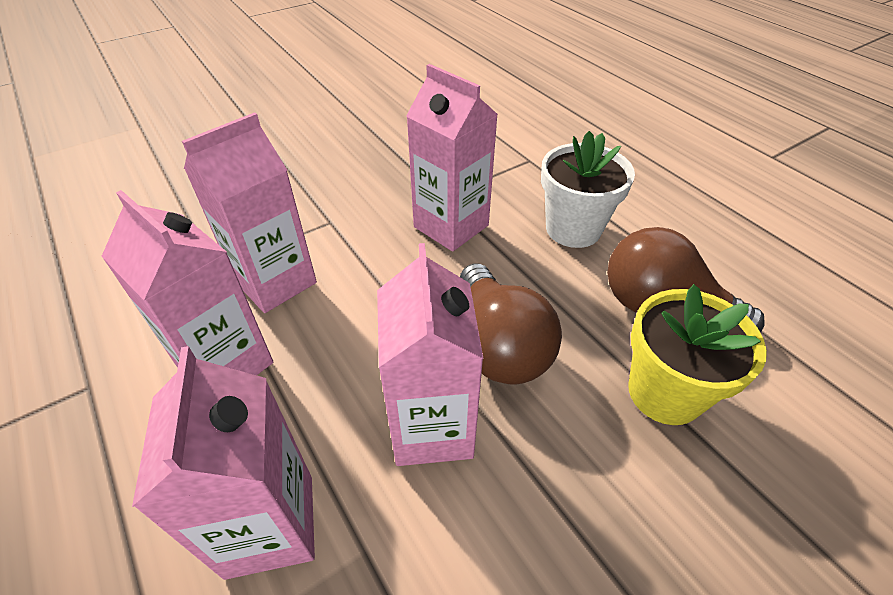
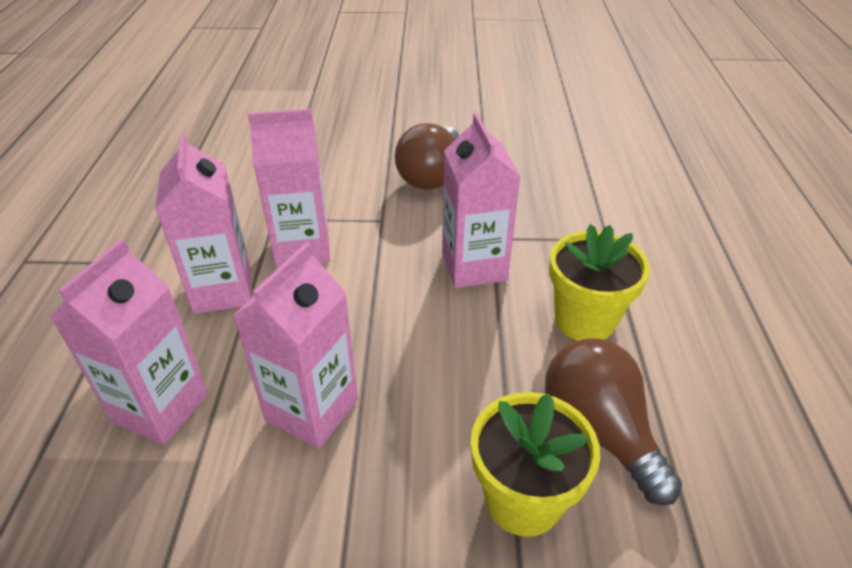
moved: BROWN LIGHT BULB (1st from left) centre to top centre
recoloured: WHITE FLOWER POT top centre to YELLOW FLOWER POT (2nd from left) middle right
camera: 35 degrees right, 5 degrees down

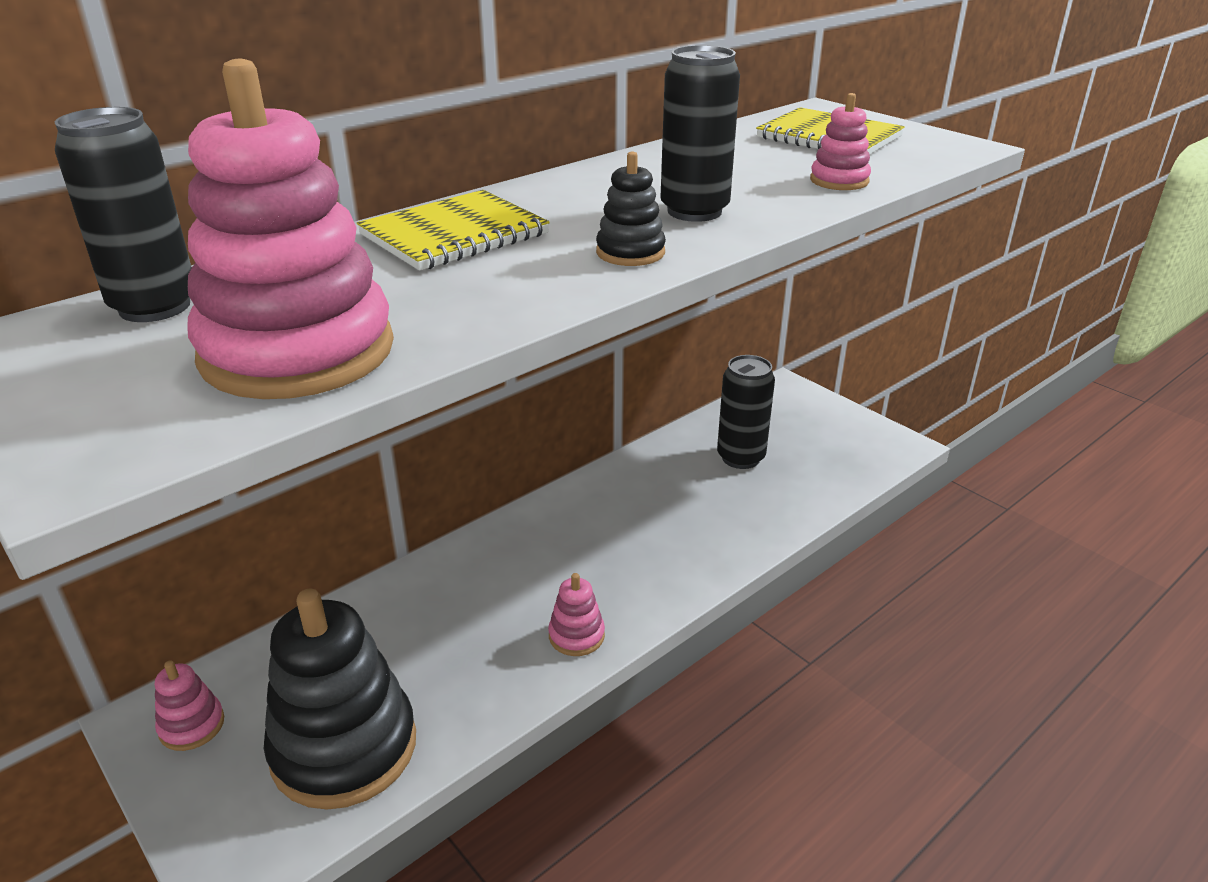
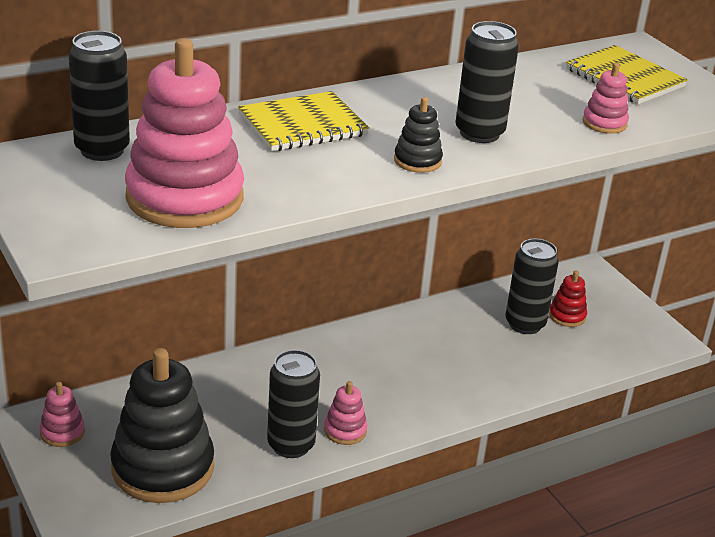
added: BLACK CAN (2nd from left) bottom centre; RED STACKING TOY middle right
camera: 10 degrees right, 0 degrees up

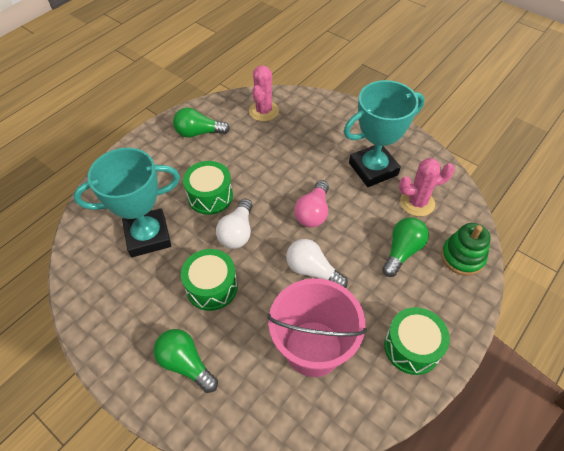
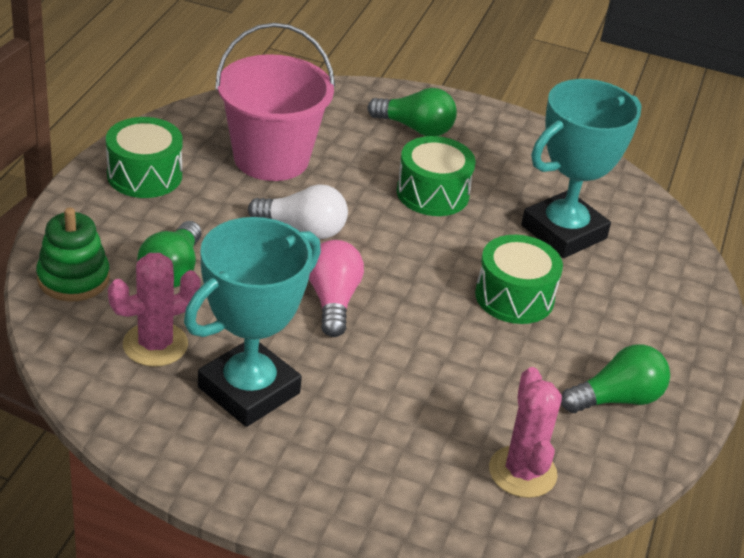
removed: WHITE LIGHT BULB (1st from left) centre
camera: 155 degrees right, 15 degrees down

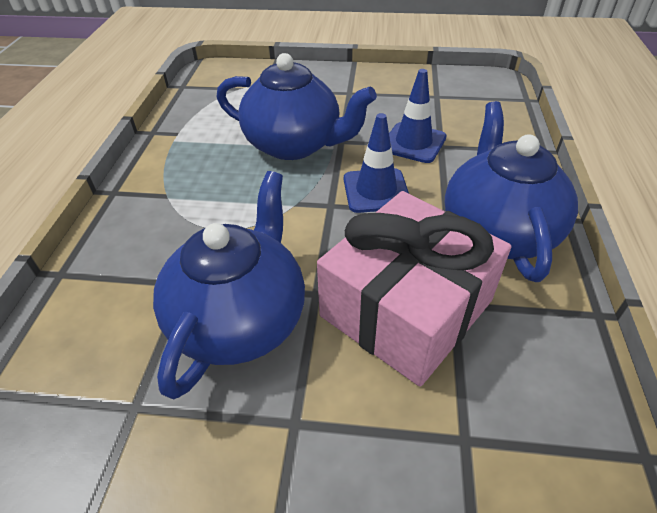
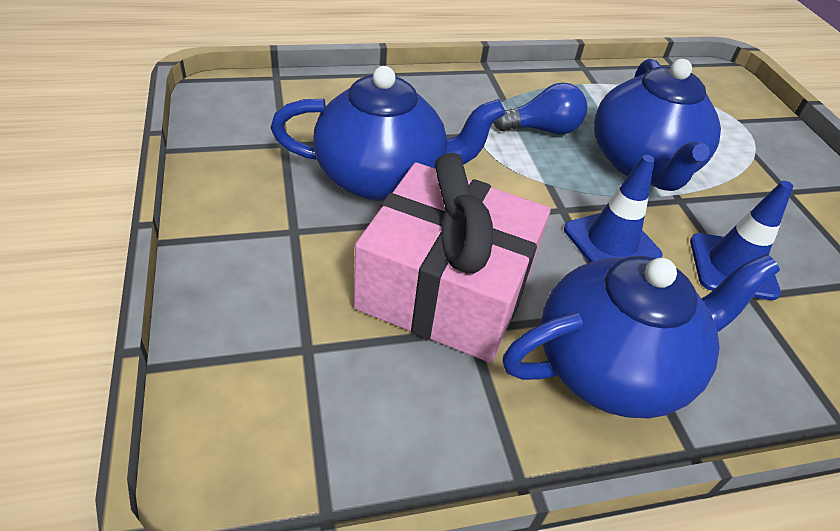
added: BLUE LIGHT BULB top centre
camera: 65 degrees right, 0 degrees up

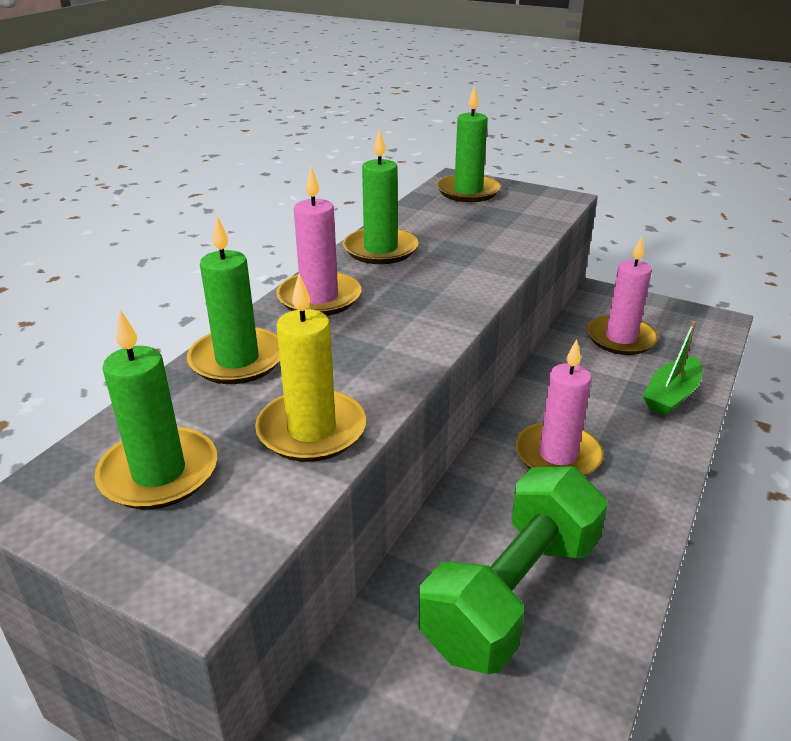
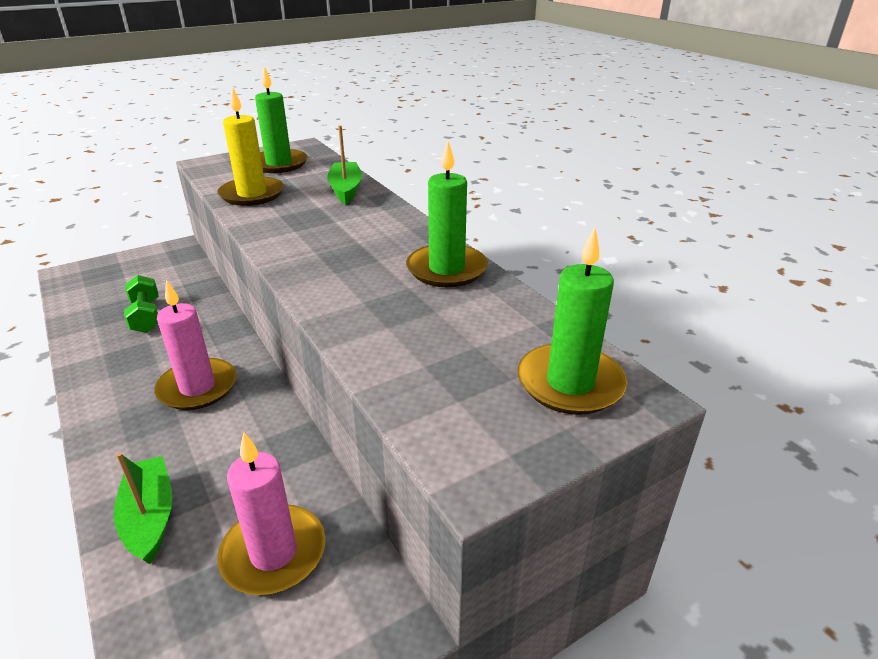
removed: PINK CANDLE (1st from left) top centre
replaced: GREEN CANDLE (2nd from left) middle left to GREEN BOAT (2nd from left) top centre
resized: GREEN DUMBBELL bottom centre = middle left x0.50
camera: 120 degrees right, 0 degrees up

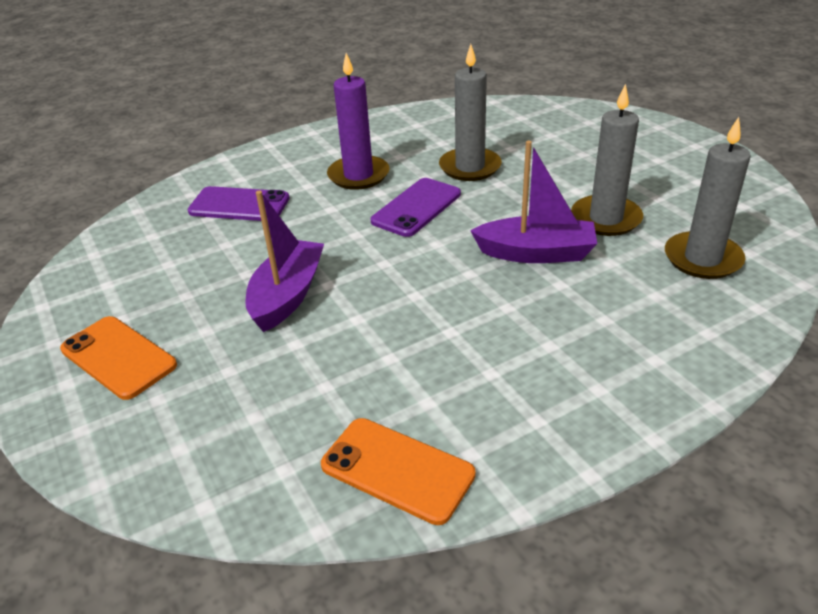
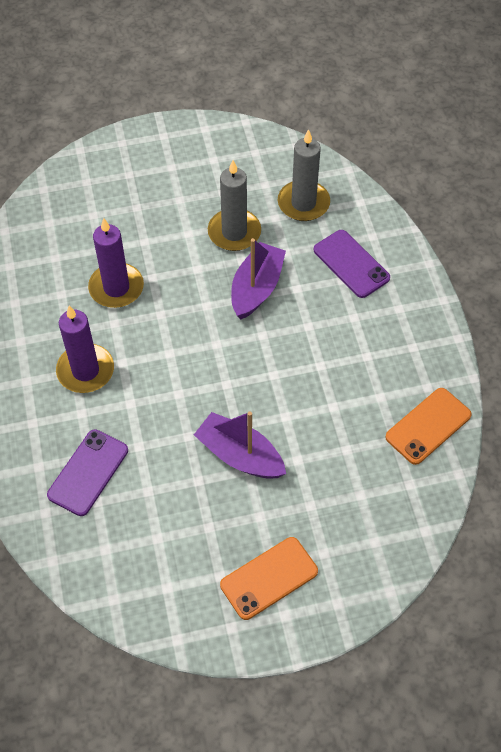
moved: PURPLE PHONE (2nd from left) centre to middle right
recoloured: GREY CANDLE (1st from left) top centre to PURPLE CANDLE (2nd from left) middle left
camera: 75 degrees left, 20 degrees up

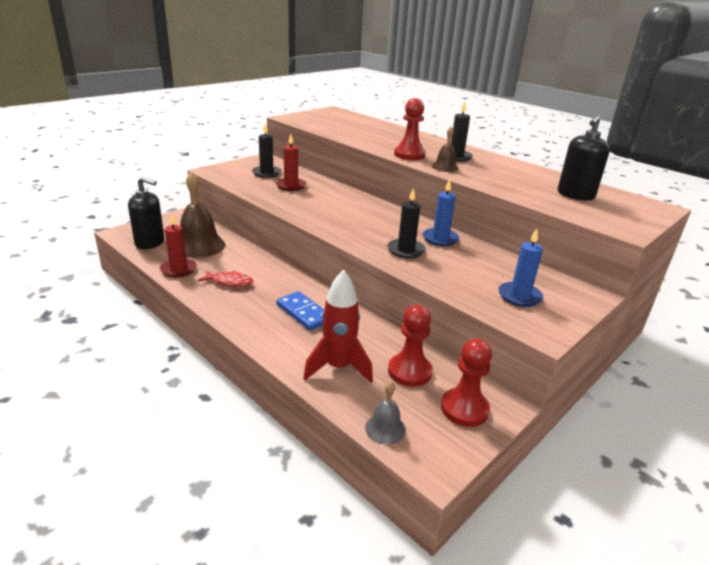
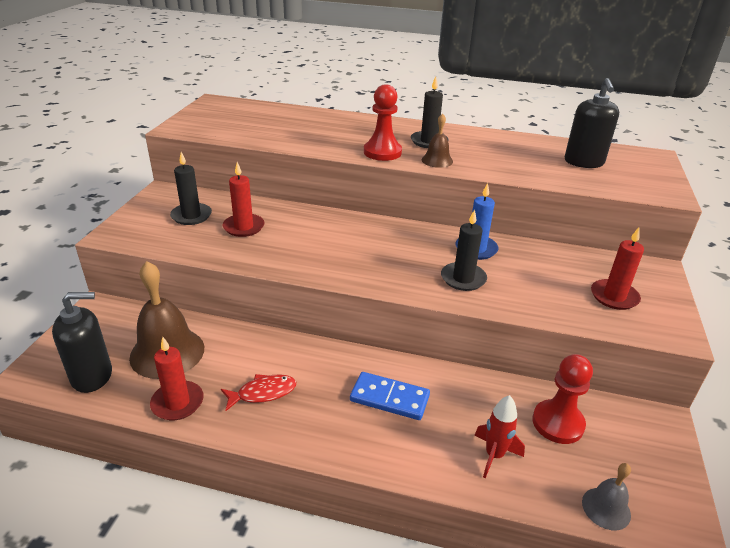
removed: RED PAWN (3rd from left) bottom centre
recoloured: BLUE CANDLE (2nd from left) middle right to RED CANDLE (3rd from left) middle right
resized: RED ROCKET centre = bottom right x0.64
camera: 30 degrees left, 5 degrees up

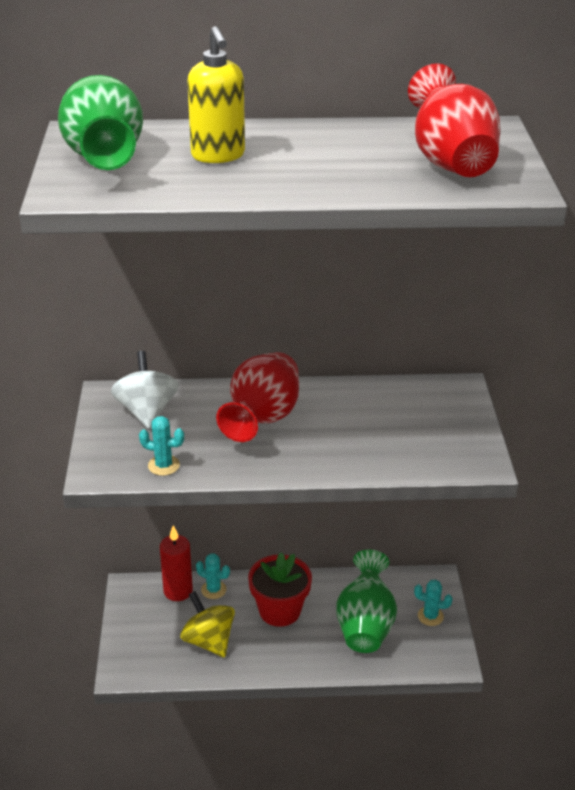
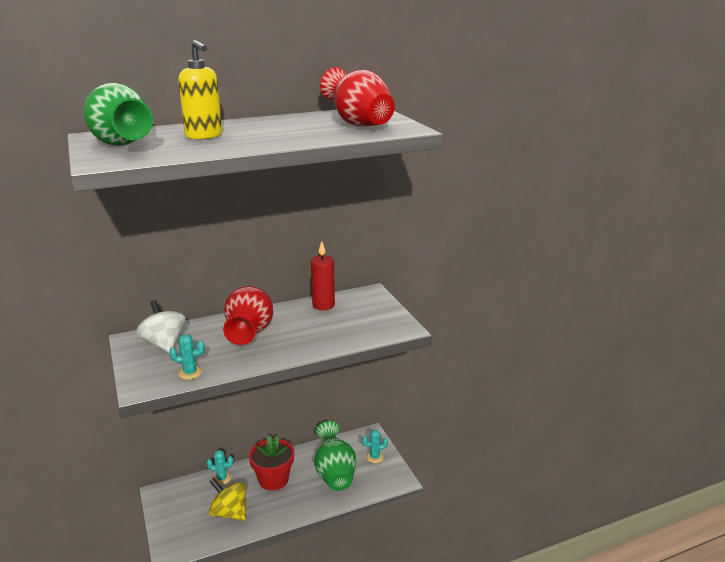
moved: RED CANDLE bottom left to centre
camera: 20 degrees left, 10 degrees down

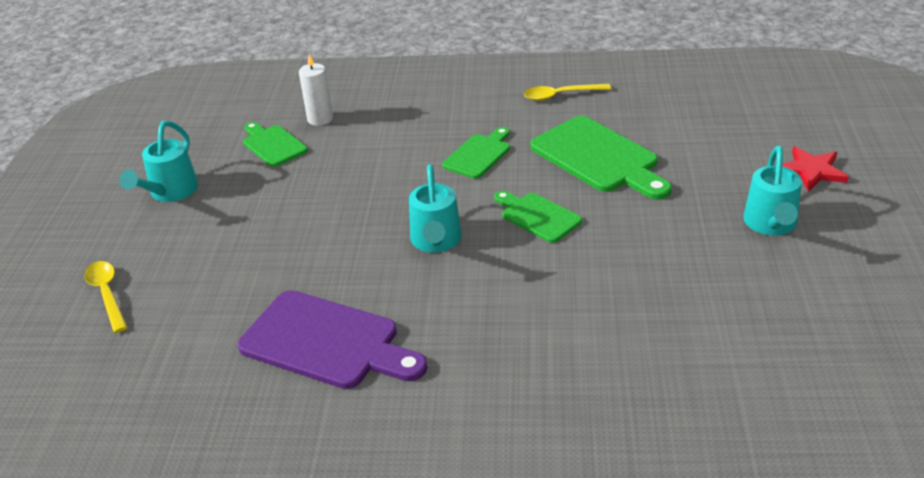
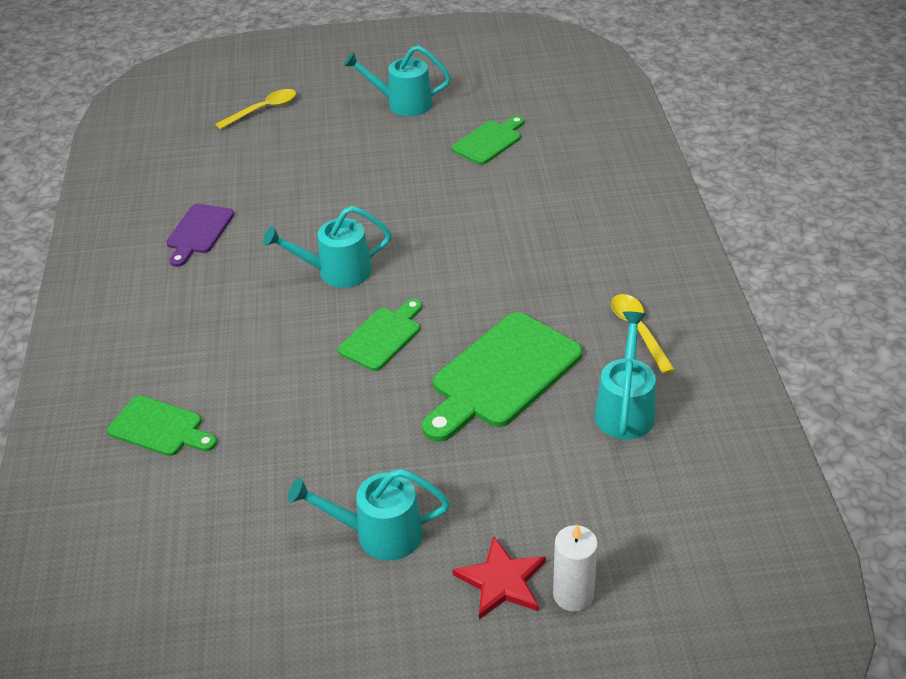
added: TURQUOISE WATERING CAN (4th from left) middle right
moved: GREEN CUTTING BOARD (2nd from left in the first image) top centre to GREEN CUTTING BOARD (1st from left) middle left; WHITE CANDLE top centre to bottom centre
resized: PURPLE CUTTING BOARD bottom centre = middle left x0.58
camera: 80 degrees right, 5 degrees up

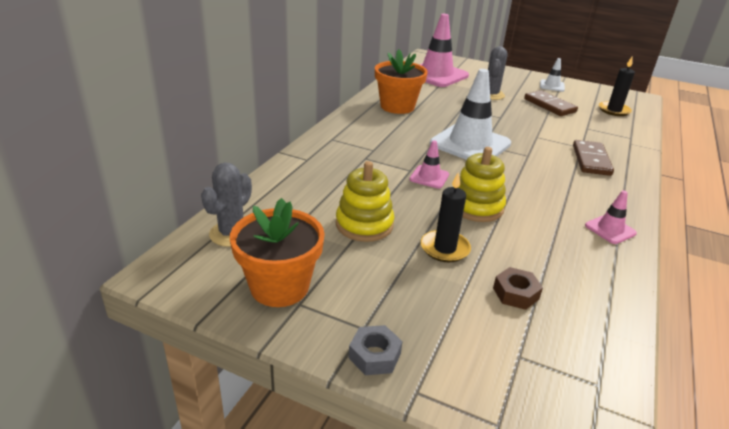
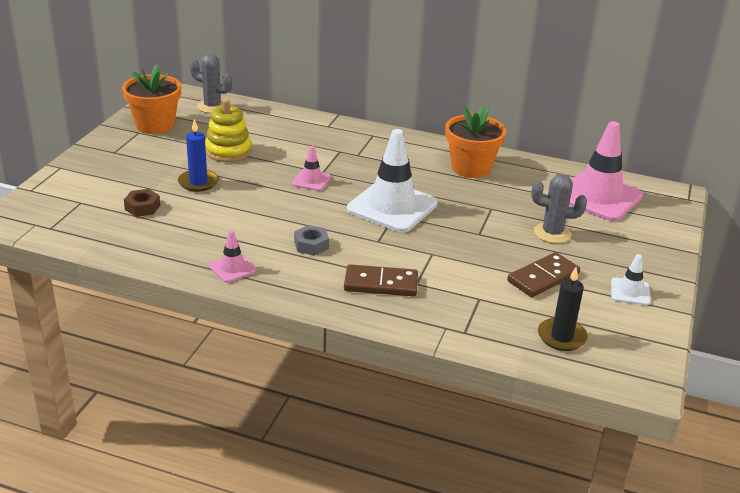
removed: YELLOW STACKING TOY (2nd from left) centre
moved: GREY NUT bottom centre to centre
recoloured: BLACK CANDLE (1st from left) centre to BLUE CANDLE top left
camera: 85 degrees right, 0 degrees up

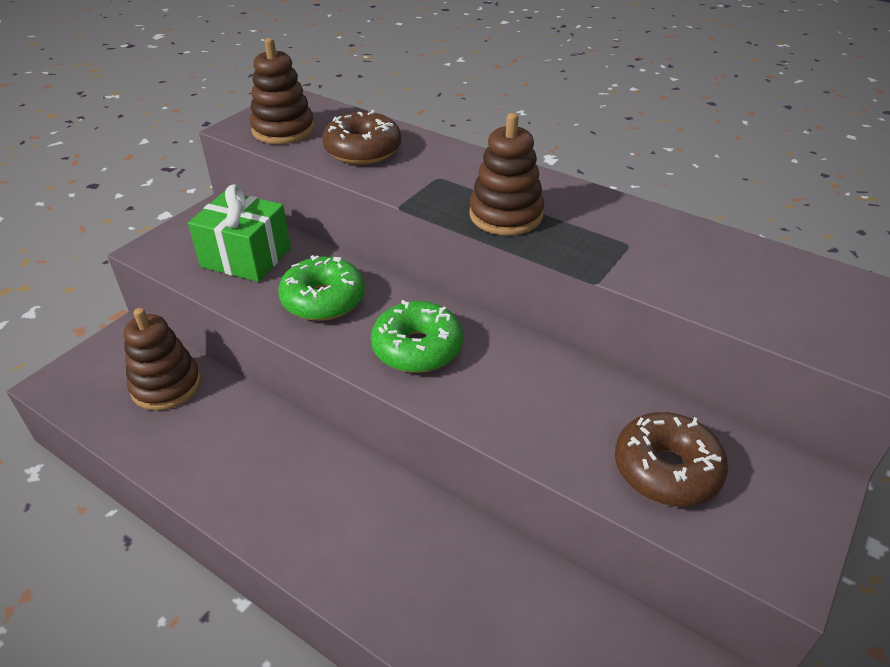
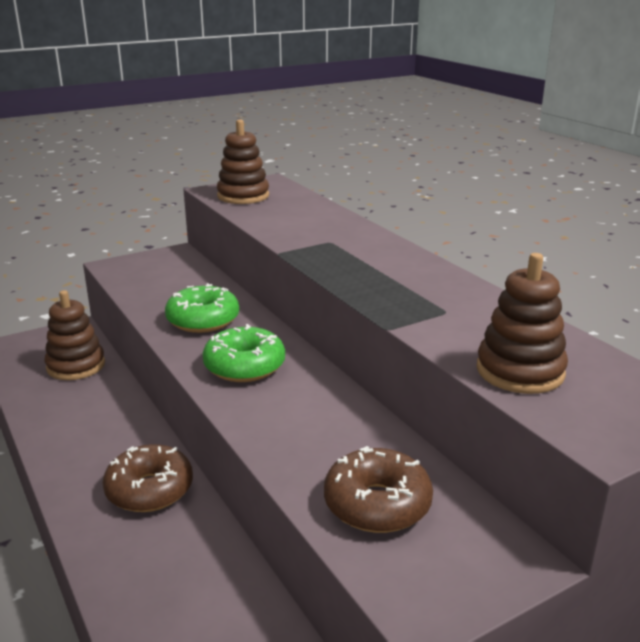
removed: GREEN GIFT middle left
moved: BROWN DONUT (1st from left) top centre to bottom left; BROWN STACKING TOY (3rd from left) top centre to middle right
camera: 25 degrees right, 15 degrees down

